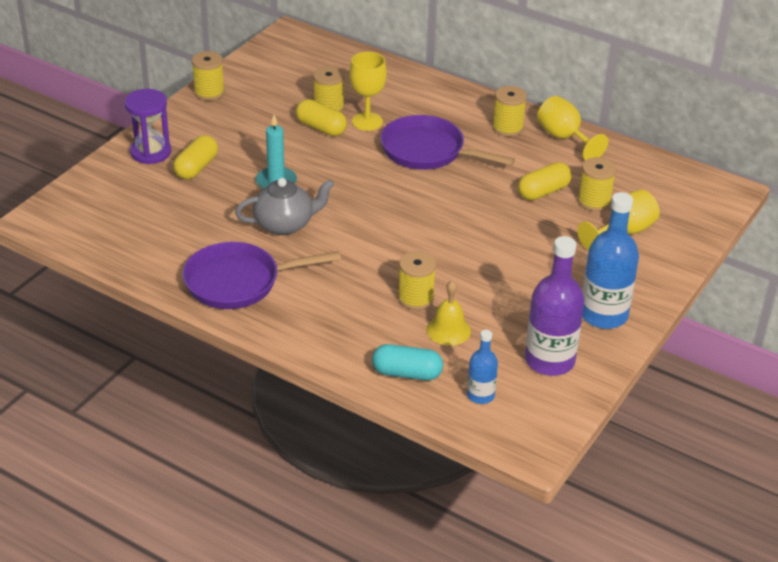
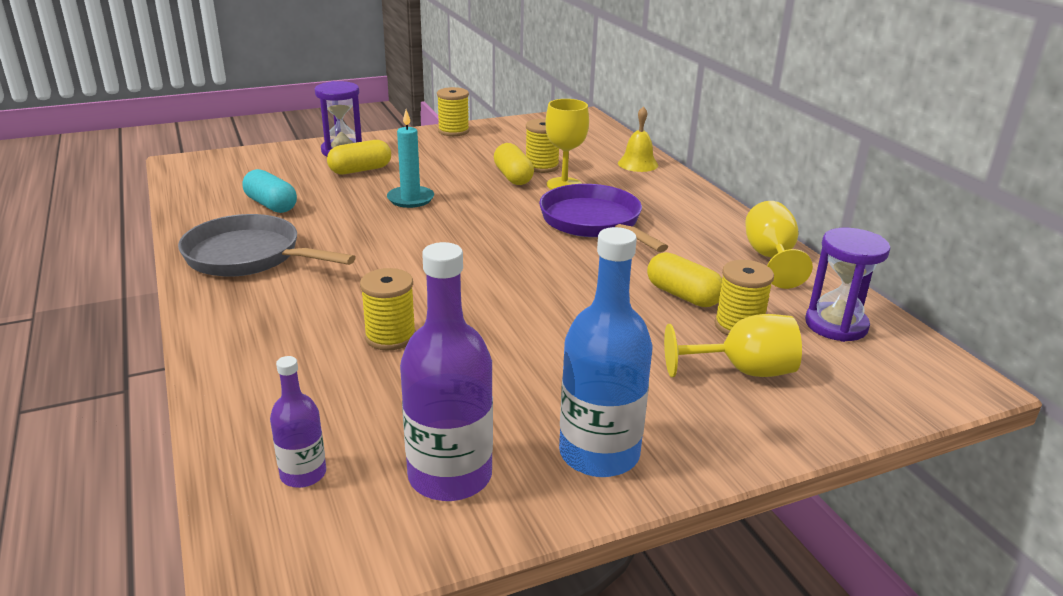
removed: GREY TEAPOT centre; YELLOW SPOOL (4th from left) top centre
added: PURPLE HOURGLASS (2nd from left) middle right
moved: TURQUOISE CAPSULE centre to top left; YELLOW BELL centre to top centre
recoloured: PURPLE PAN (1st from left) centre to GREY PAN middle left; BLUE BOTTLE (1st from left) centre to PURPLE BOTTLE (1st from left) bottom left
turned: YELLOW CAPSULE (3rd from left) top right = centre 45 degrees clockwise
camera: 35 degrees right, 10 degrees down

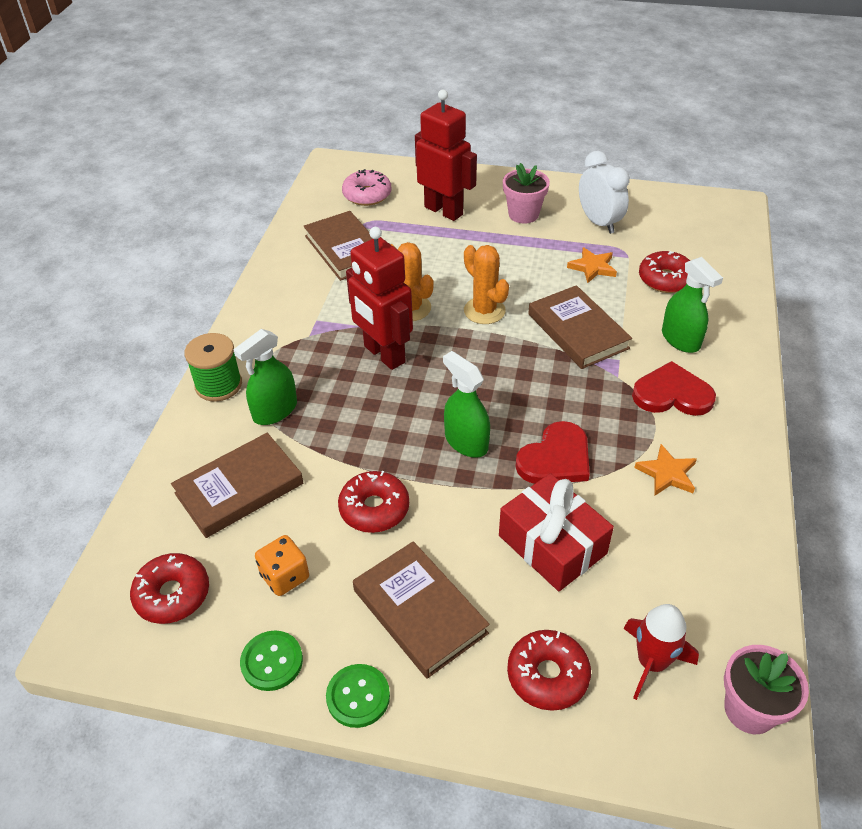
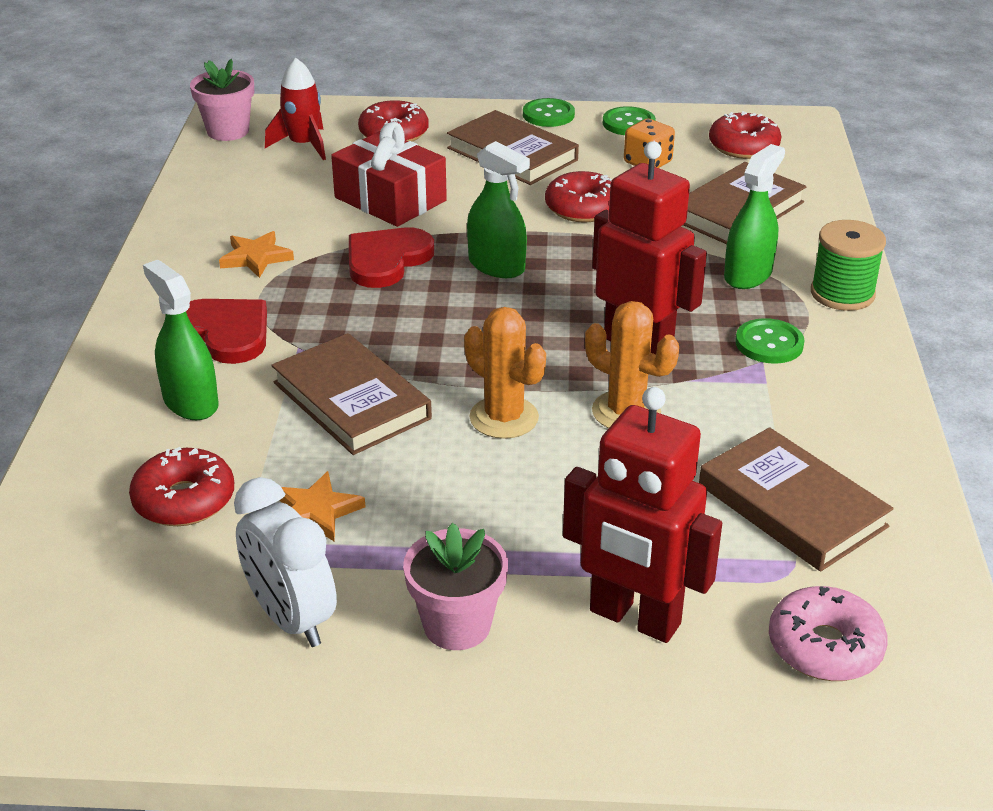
added: GREEN BUTTON (3rd from left) middle right
turned: RED HEART (2nd from left in the first image) middle right = middle left 135 degrees counterclockwise
camera: 170 degrees right, 10 degrees down

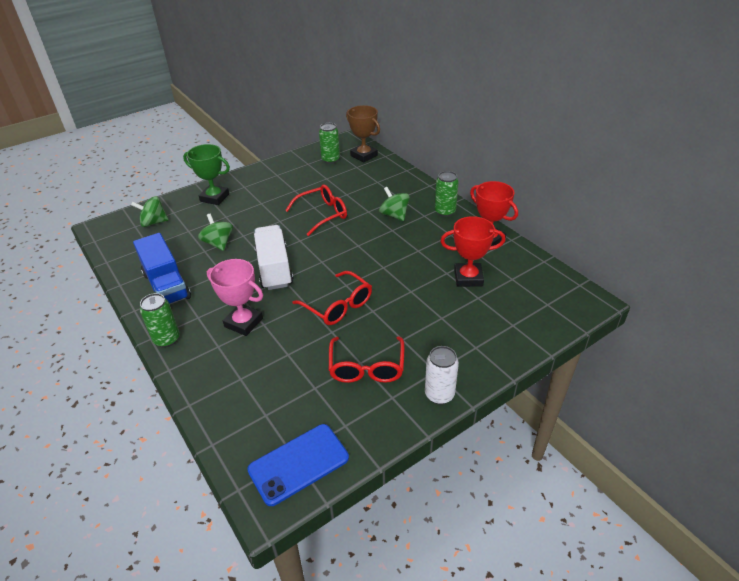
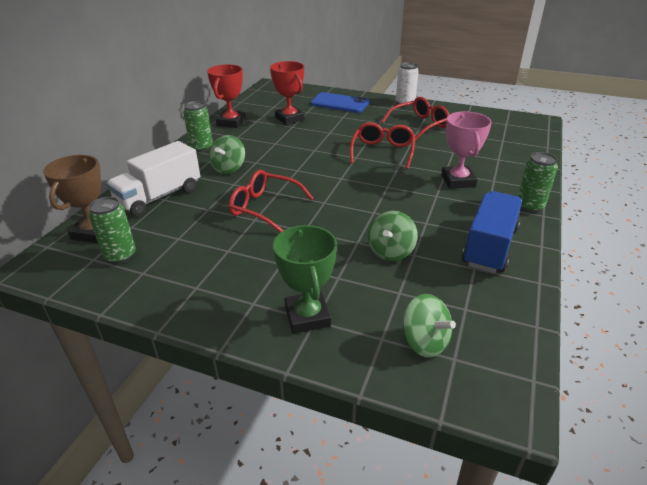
moved: WHITE TRUCK centre to middle left; BLUE PHONE bottom centre to top centre
camera: 125 degrees left, 5 degrees down

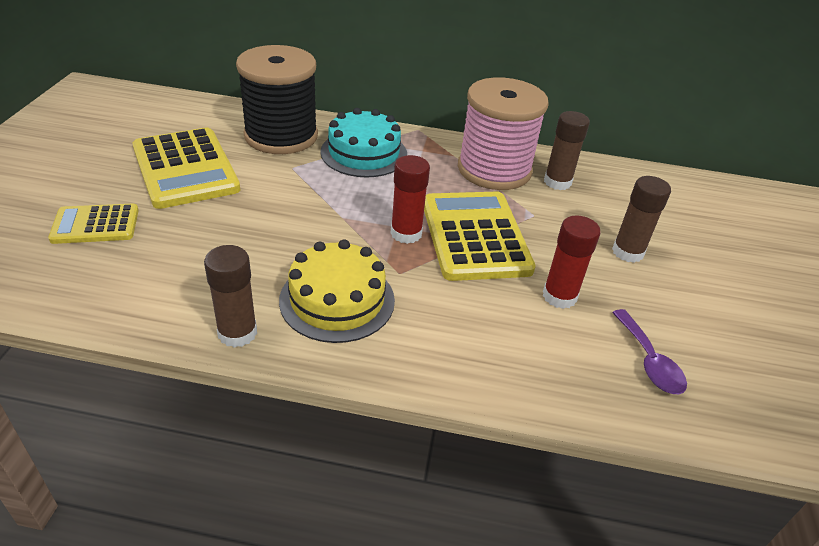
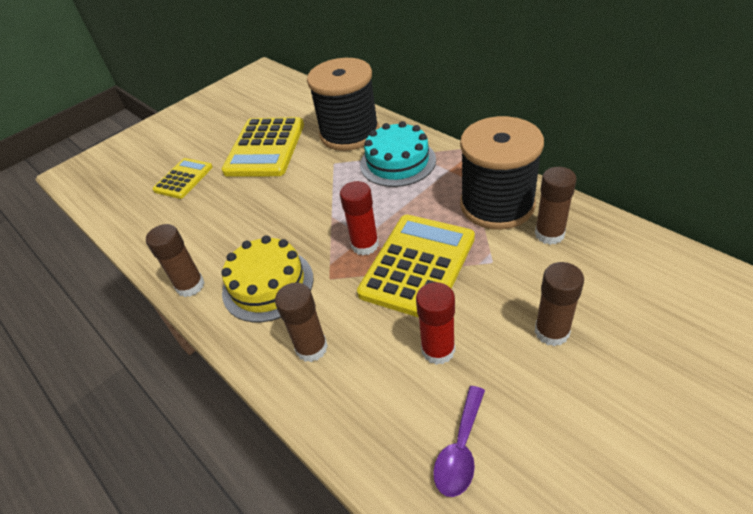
added: BROWN GLUE STICK (2nd from left) centre
recoloured: PINK SPOOL top centre to BLACK SPOOL (2nd from left) middle right
turned: YELLOW CALCULATOR (1st from left) middle left = middle left 90 degrees clockwise
camera: 45 degrees right, 5 degrees up

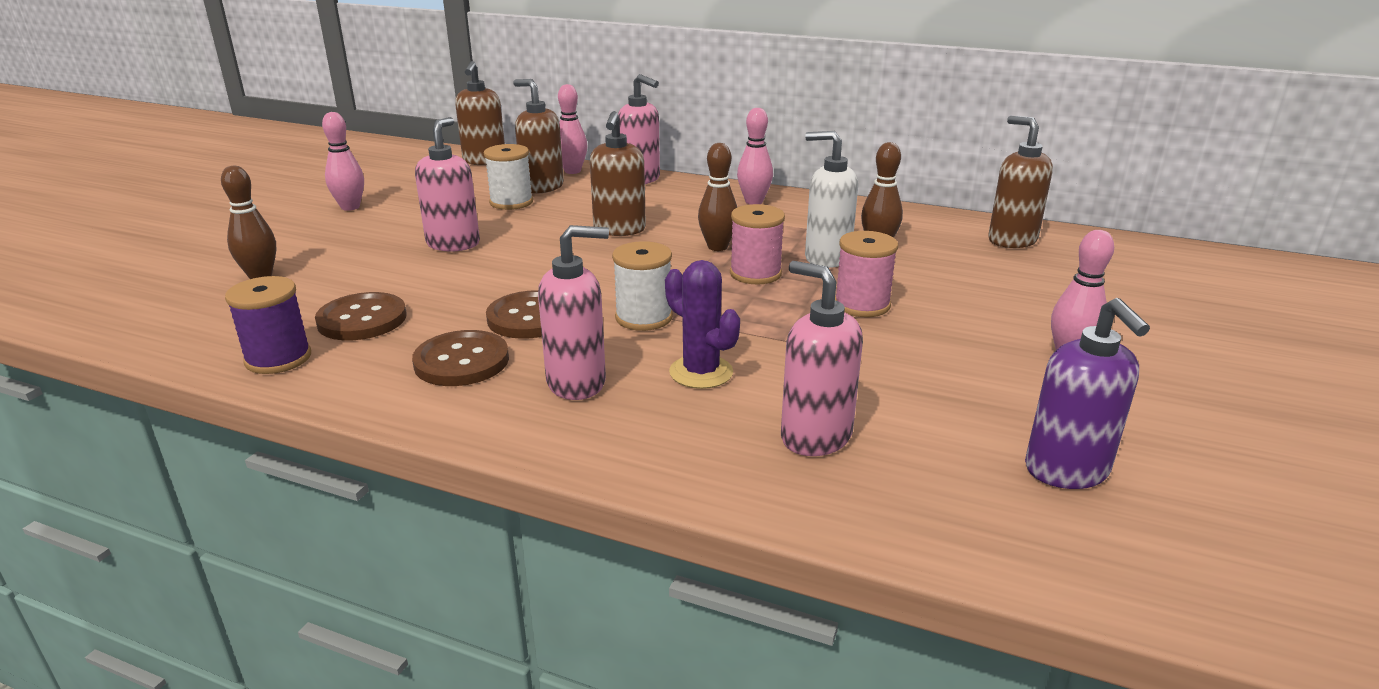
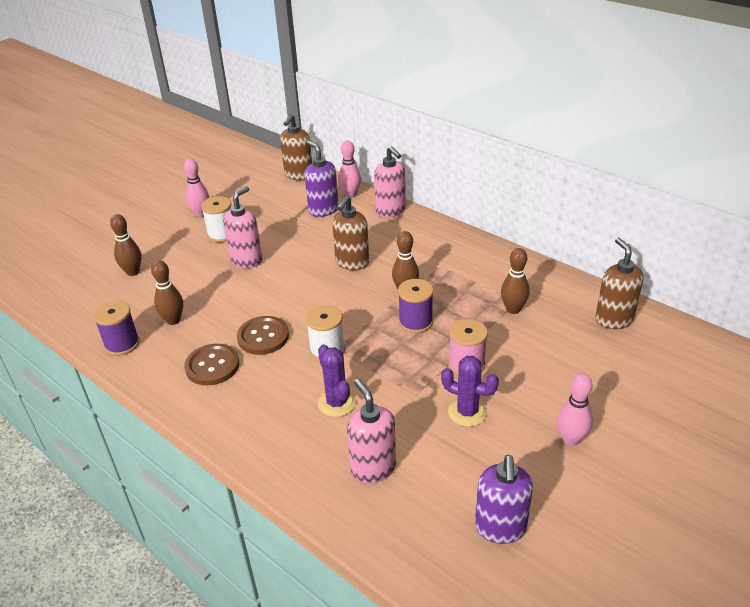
removed: PINK SOAP DISPENSER (2nd from left) centre; PINK BOWLING PIN (3rd from left) top centre; WHITE SOAP DISPENSER top centre
added: PURPLE CACTUS (2nd from left) centre
moved: WHITE SPOOL (1st from left) top centre to middle left
replaced: BROWN BUTTON (1st from left) middle left to BROWN BOWLING PIN (2nd from left) middle left
recoloured: BROWN SOAP DISPENSER (2nd from left) top centre to PURPLE SOAP DISPENSER (1st from left) top centre; PINK SPOOL (1st from left) centre to PURPLE SPOOL (2nd from left) centre
camera: 20 degrees right, 10 degrees up

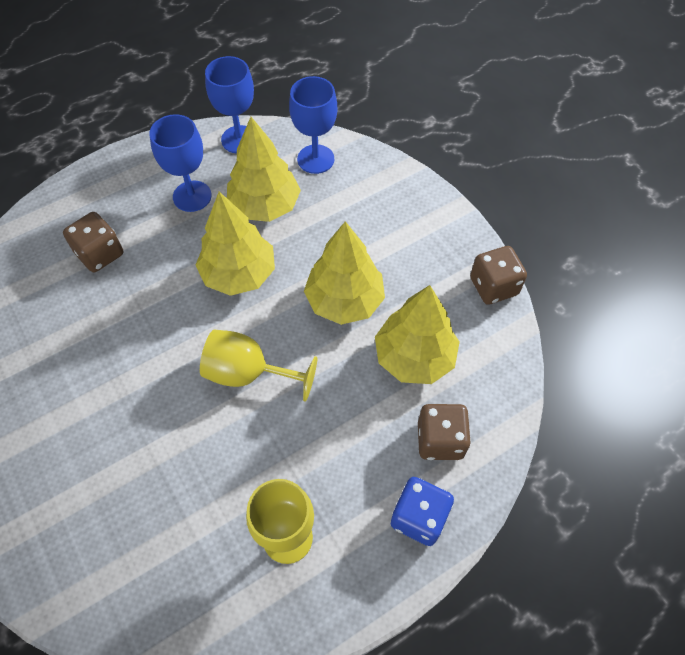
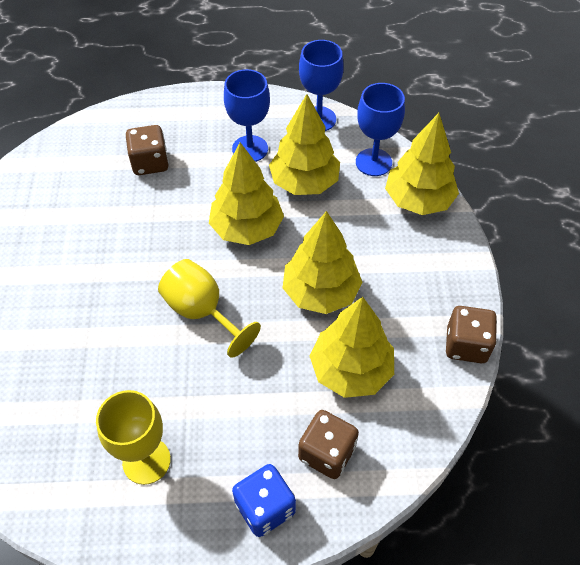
added: YELLOW TREE (5th from left) top right
camera: 30 degrees right, 5 degrees down

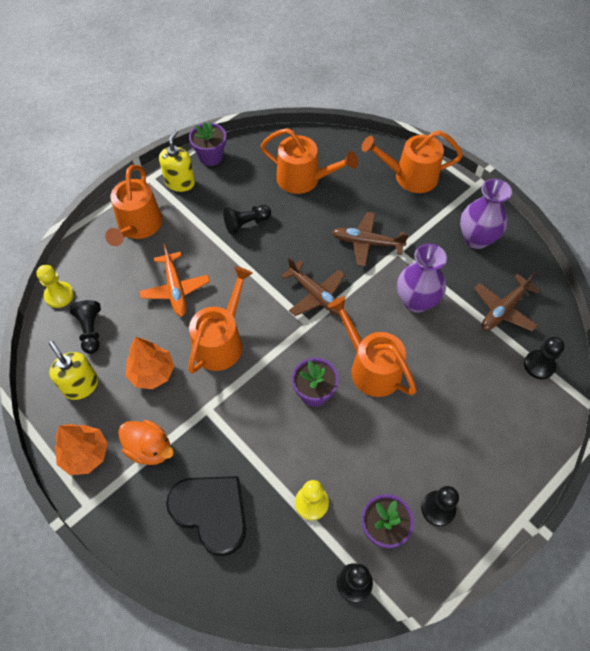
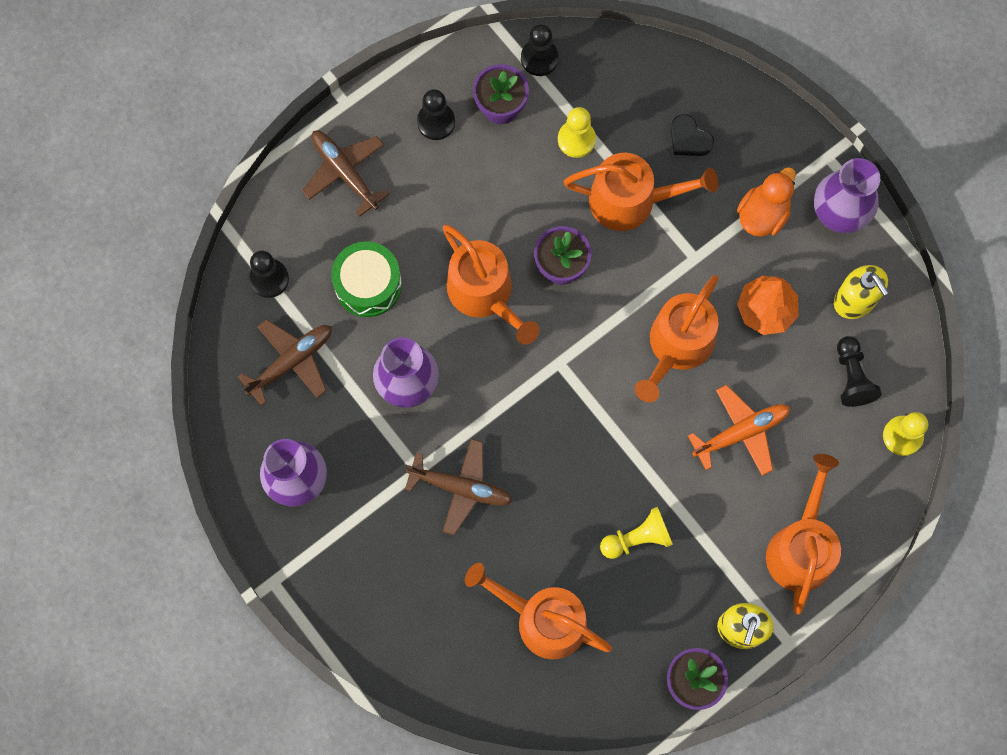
added: GREEN DRUM centre
moved: BROWN PLANE (1st from left in the first image) centre to BROWN PLANE (2nd from left) top centre; ORANGE WATERING CAN (5th from left in the first image) top right to ORANGE WATERING CAN (3rd from left) top centre
replaced: ORANGE TREE (1st from left) bottom left to PURPLE VASE (3rd from left) top right
recoloured: BLACK PAWN (2nd from left) centre to YELLOW PAWN (2nd from left) bottom centre
turned: ORANGE PLANE middle left = middle right 75 degrees clockwise; ORANGE DUCK bottom left = top right 90 degrees clockwise
resized: BLACK HEART bottom centre = top right x0.49
camera: 175 degrees left, 15 degrees up

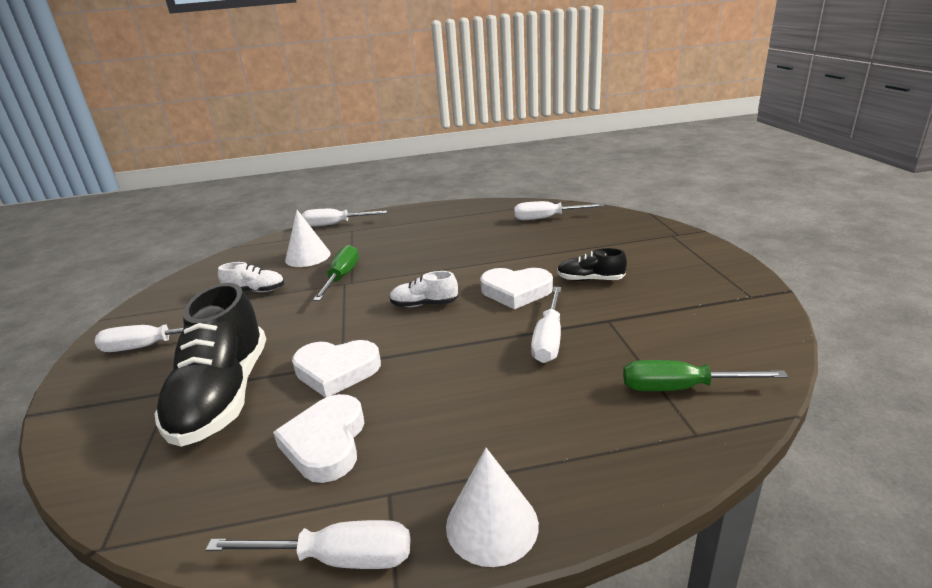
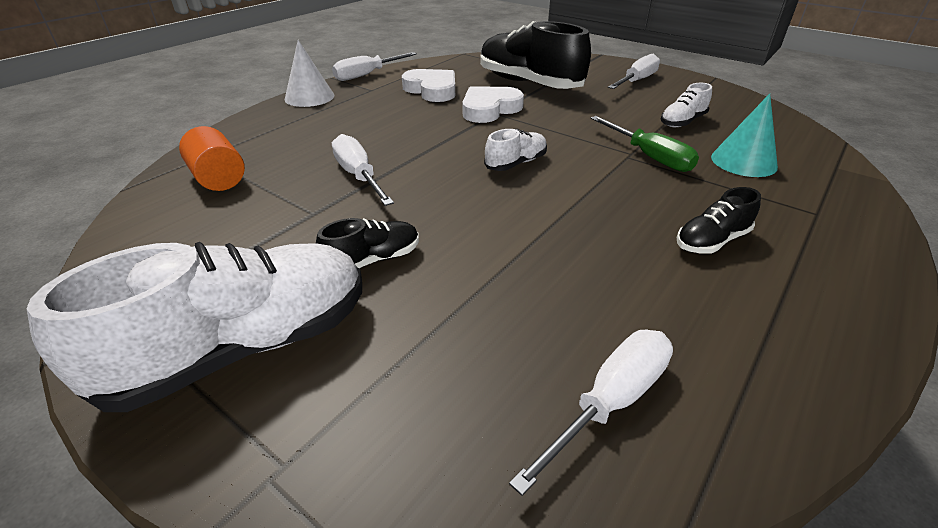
removed: WHITE SCREWDRIVER (3rd from left) centre; WHITE HEART (3rd from left) centre
added: WHITE SHOE (1st from left) middle left; BLACK SHOE (3rd from left) middle right
replaced: GREEN SCREWDRIVER (2nd from left) middle right to ORANGE CYLINDER top left
recoloured: WHITE CONE (1st from left) middle left to TURQUOISE CONE top right
camera: 135 degrees right, 10 degrees up

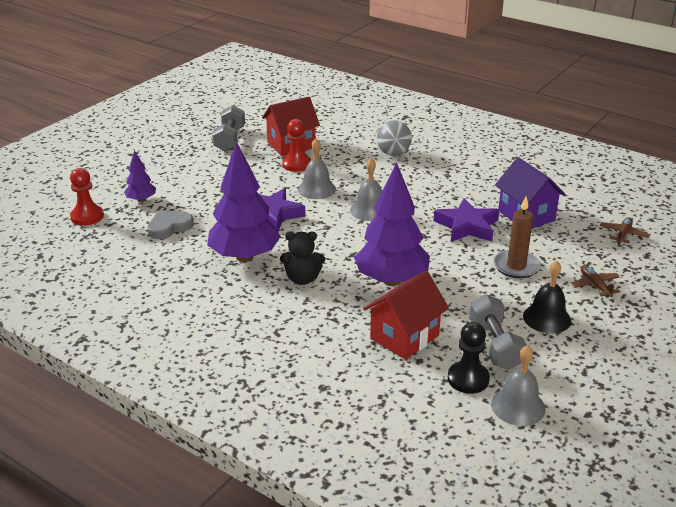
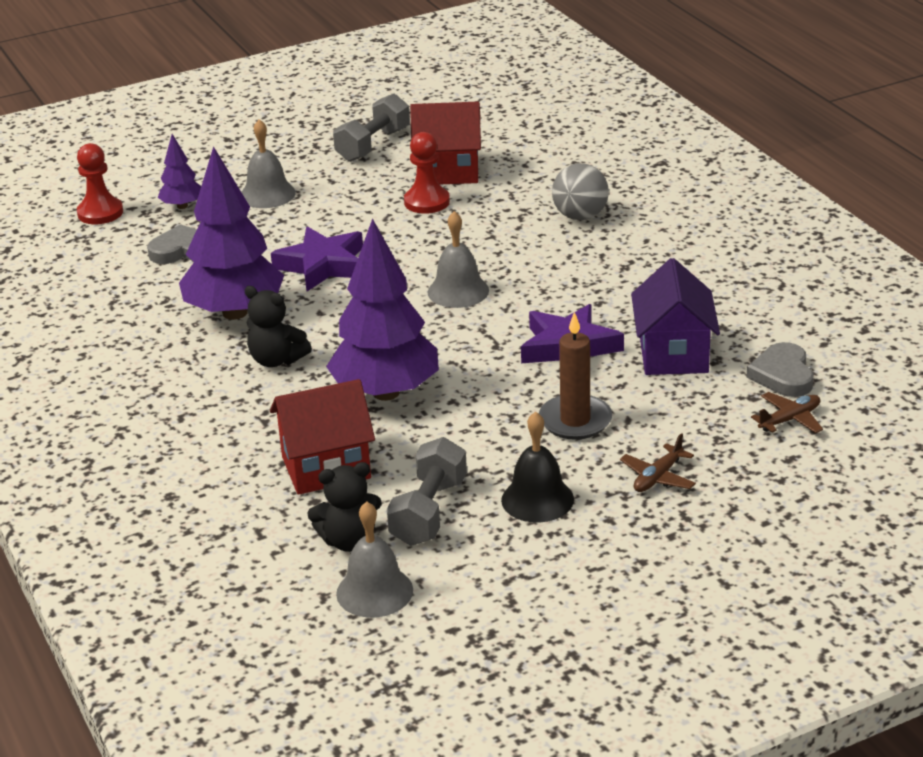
added: GREY HEART (2nd from left) middle right
moved: GREY BELL (1st from left) top centre to top left
replaced: BLACK PAWN bottom right to BLACK TEDDY BEAR (2nd from left) bottom centre
turned: BROWN PLANE (1st from left) middle right = middle right 150 degrees counterclockwise
camera: 30 degrees right, 0 degrees up

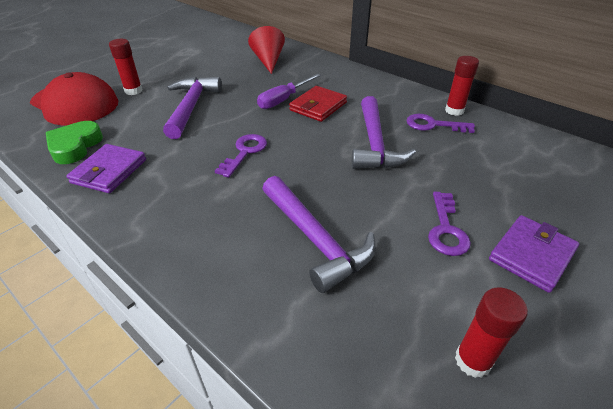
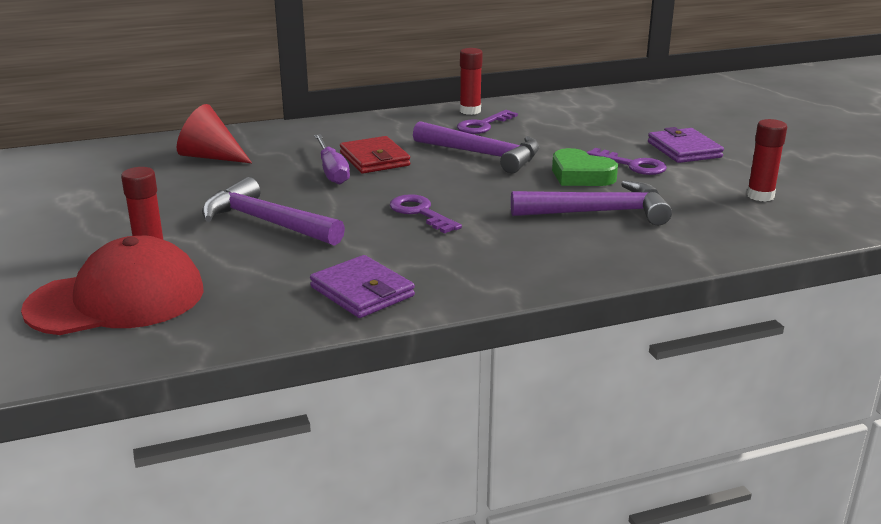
moved: GREEN HEART middle left to top centre
camera: 60 degrees left, 15 degrees down

